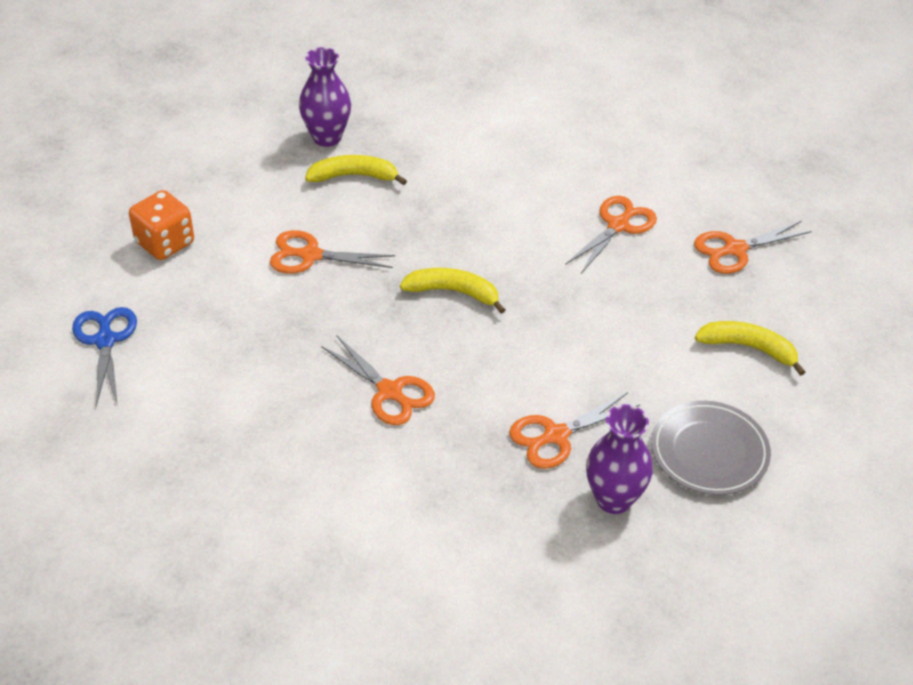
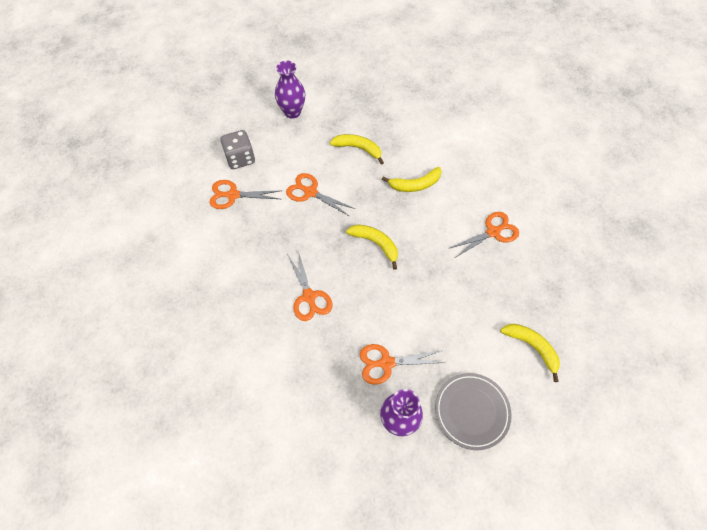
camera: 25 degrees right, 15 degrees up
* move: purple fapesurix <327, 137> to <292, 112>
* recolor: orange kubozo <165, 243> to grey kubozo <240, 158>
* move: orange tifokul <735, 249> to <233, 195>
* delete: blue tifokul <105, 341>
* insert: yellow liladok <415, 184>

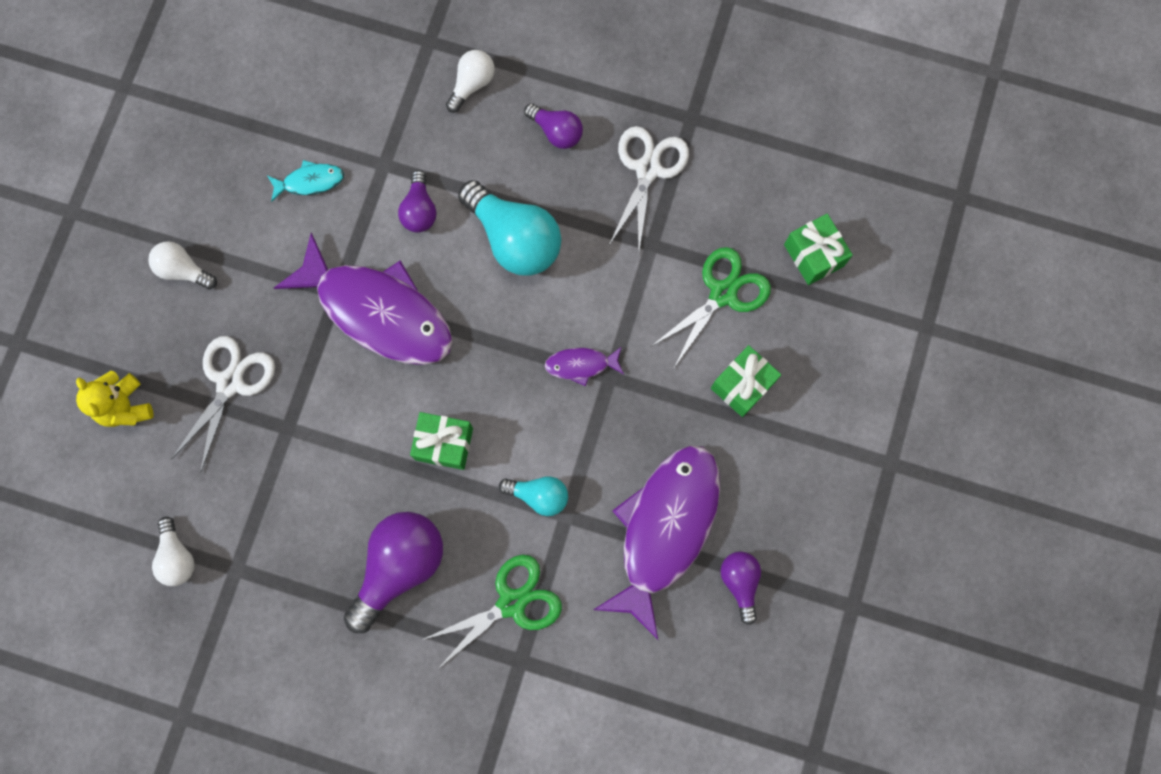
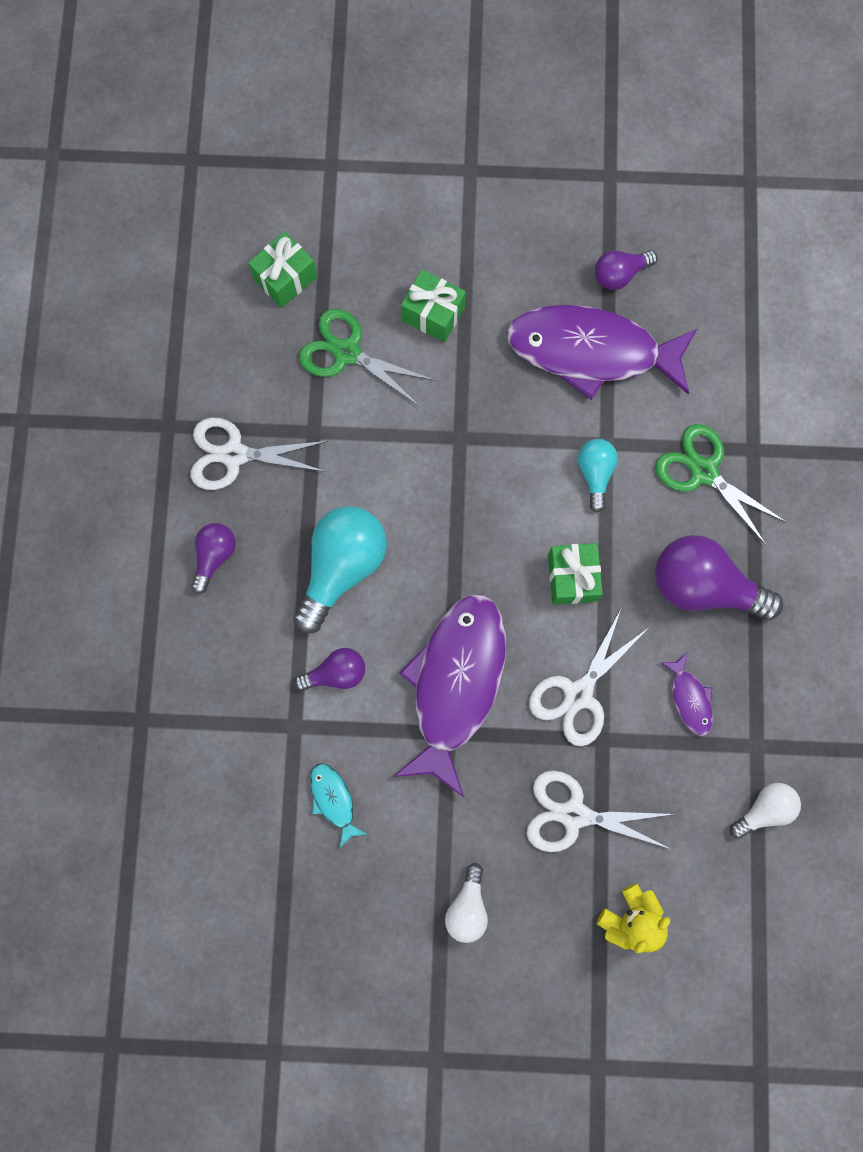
camera: 105 degrees left, 0 degrees up
* delete: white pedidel <472, 84>
* move: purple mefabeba <581, 365> to <689, 698>
* insert: white tifokul <578, 694>

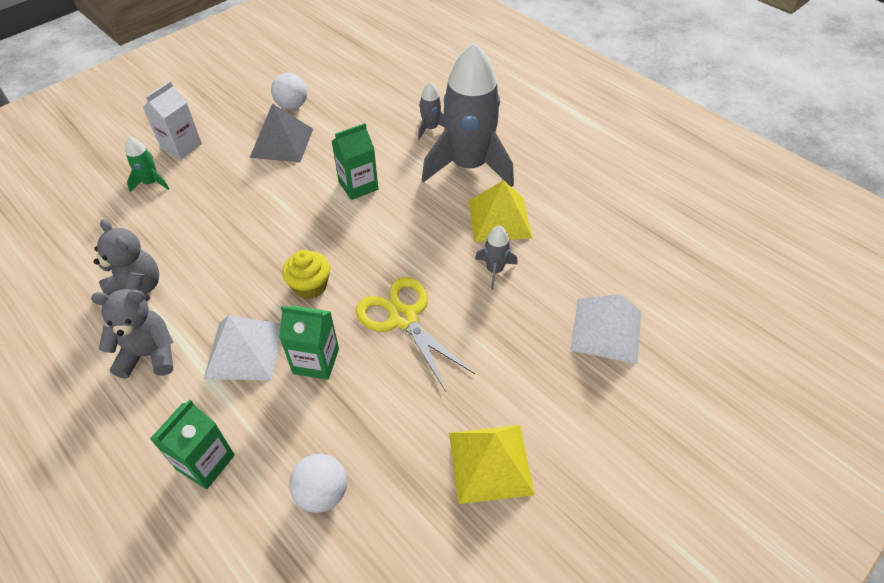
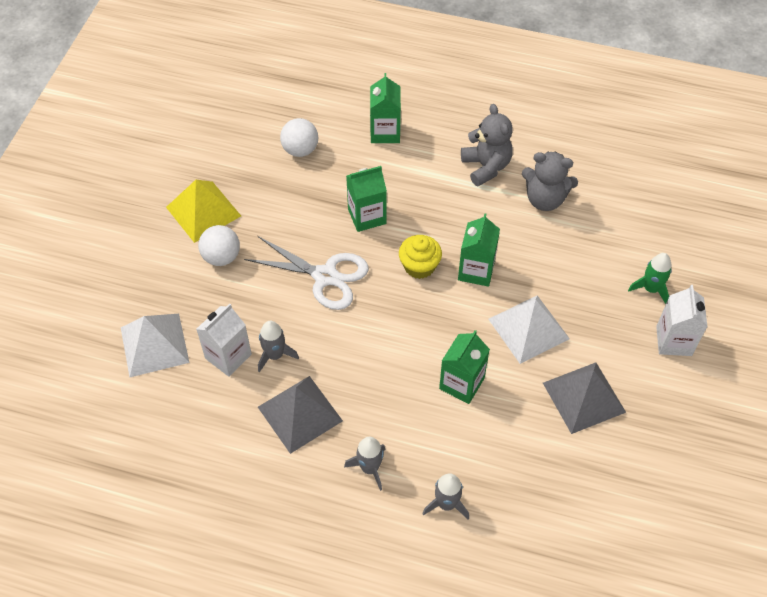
camera: 150 degrees right, 5 degrees up
* resize: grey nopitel <468, 166> = <370, 468> x0.42
* move: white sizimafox <292, 106> to <221, 257>
* recolor: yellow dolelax <499, 219> to grey dolelax <300, 414>
* recolor: yellow tifokul <403, 318> to white tifokul <325, 276>
* rotate: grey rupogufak <149, 354> = <486, 167> 75 degrees counterclockwise
* move: white dolelax <244, 350> to <528, 328>
* insert: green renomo <476, 270>
* insert: white renomo <228, 356>

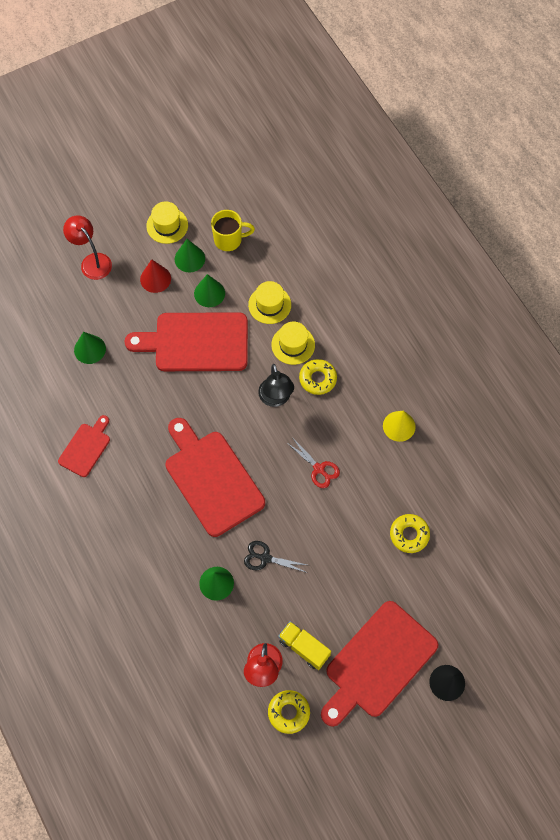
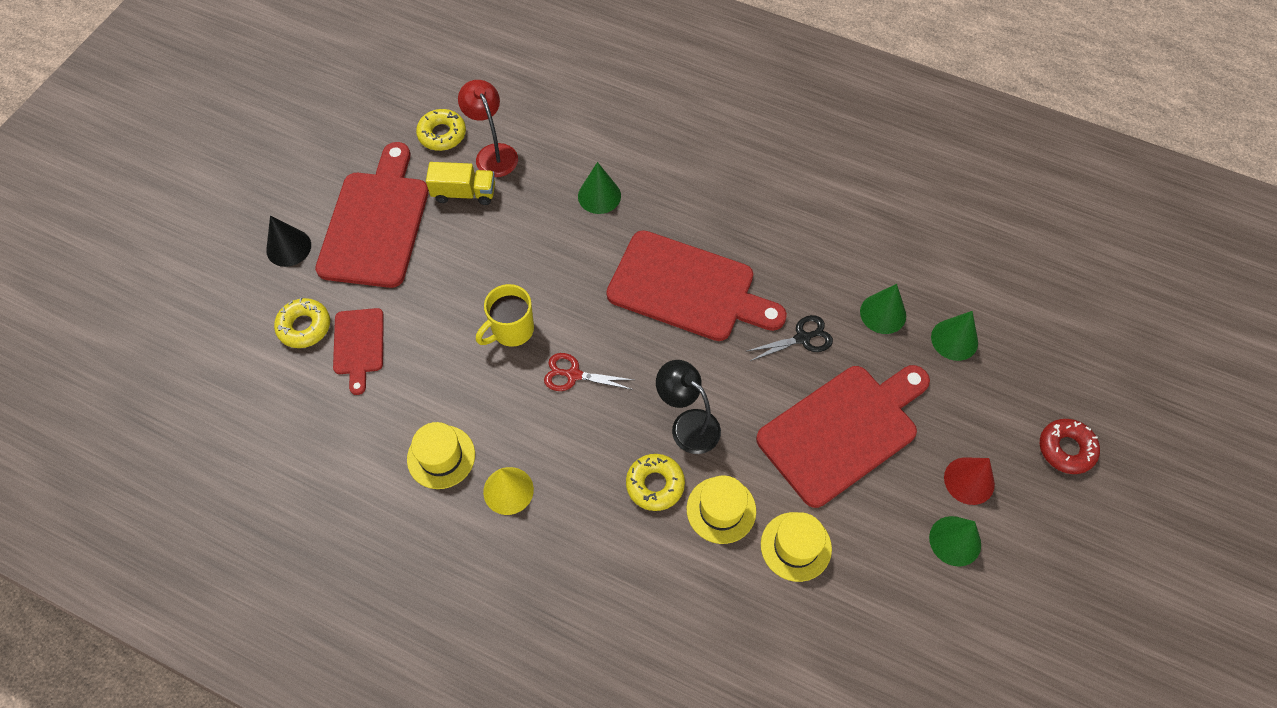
camera: 145 degrees right, 5 degrees down
* move: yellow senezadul <167, 225> to <441, 457>
* move: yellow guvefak <229, 240> to <511, 330>
* replace: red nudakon <92, 261> to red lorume <1066, 449>
* move: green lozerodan <209, 293> to <883, 313>
* move: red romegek <85, 448> to <359, 345>
* move: yellow lorume <409, 535> to <304, 327>
* move: black tifokul <265, 558> to <802, 338>

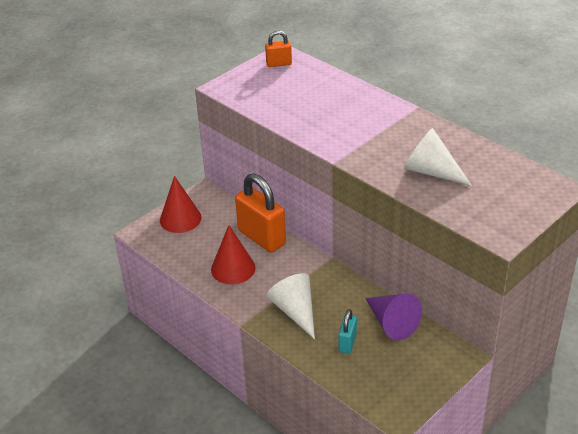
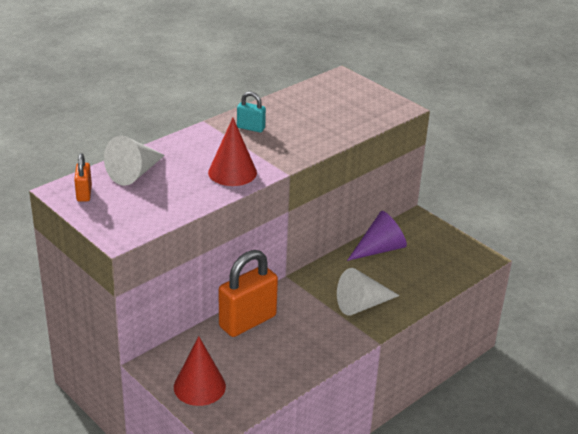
camera: 90 degrees left, 5 degrees down
* move: white lozerodan <431, 171> to <135, 173>
* move: red lozerodan <233, 268> to <232, 172>
* move: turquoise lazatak <347, 343> to <251, 128>

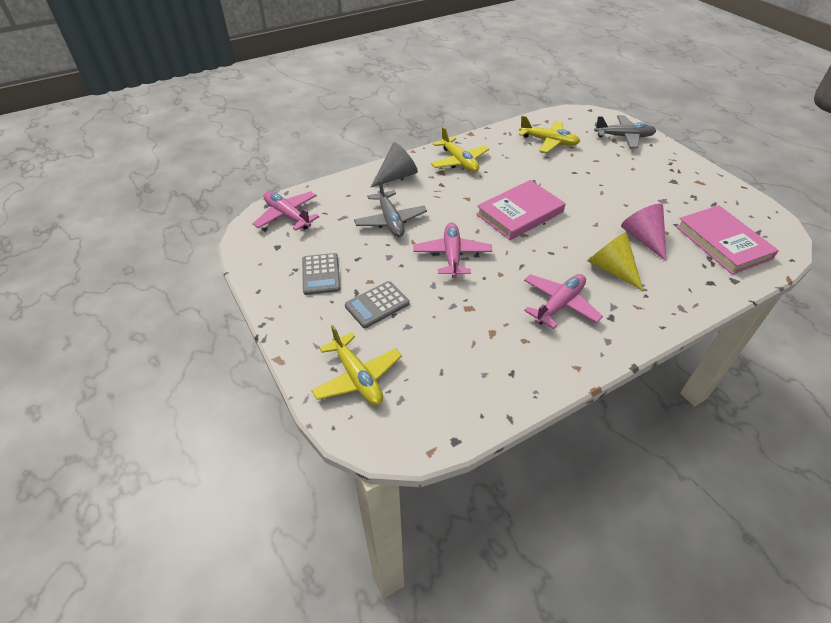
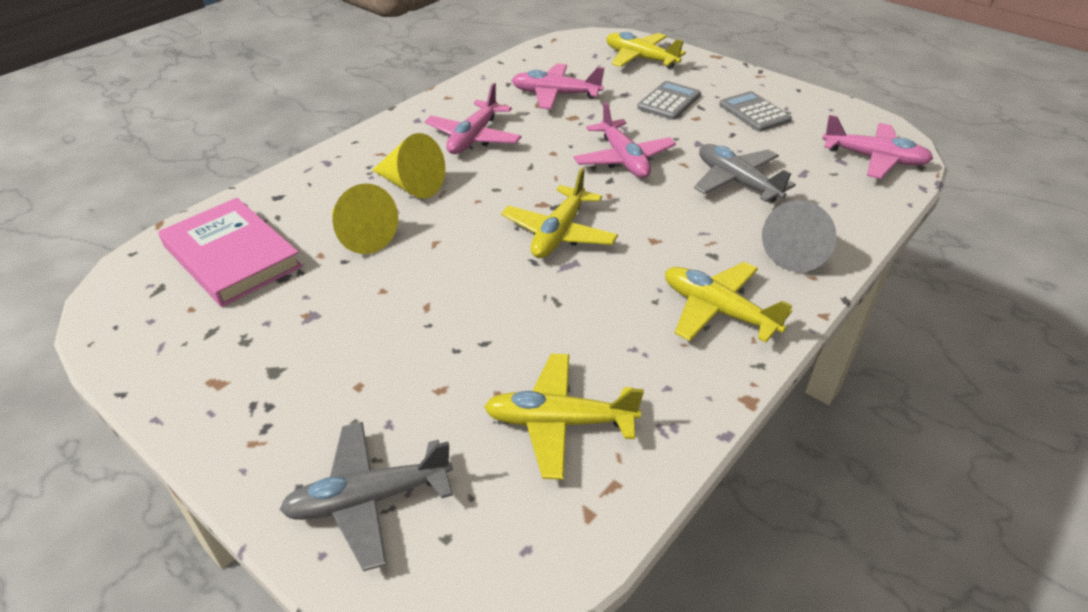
camera: 160 degrees right, 5 degrees down
* replace: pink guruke <520, 213> to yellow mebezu <559, 233>
* recolor: pink lozerodan <643, 238> to yellow lozerodan <361, 235>
* insert: pink mebezu <555, 94>

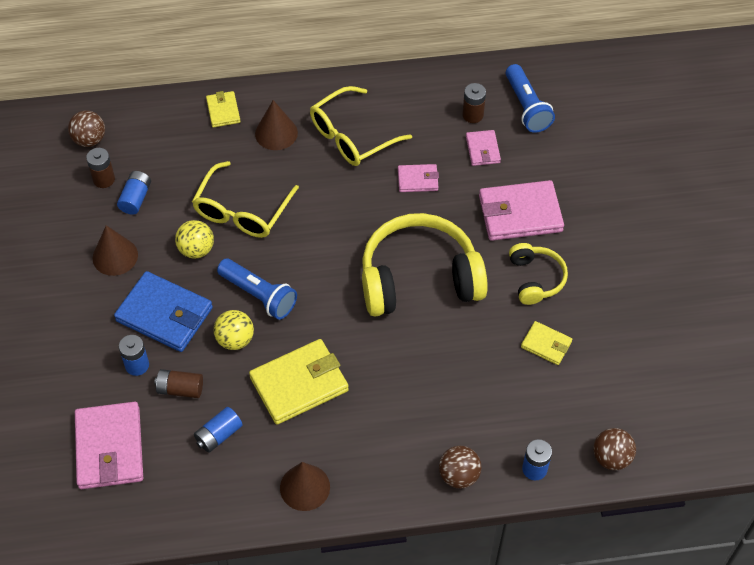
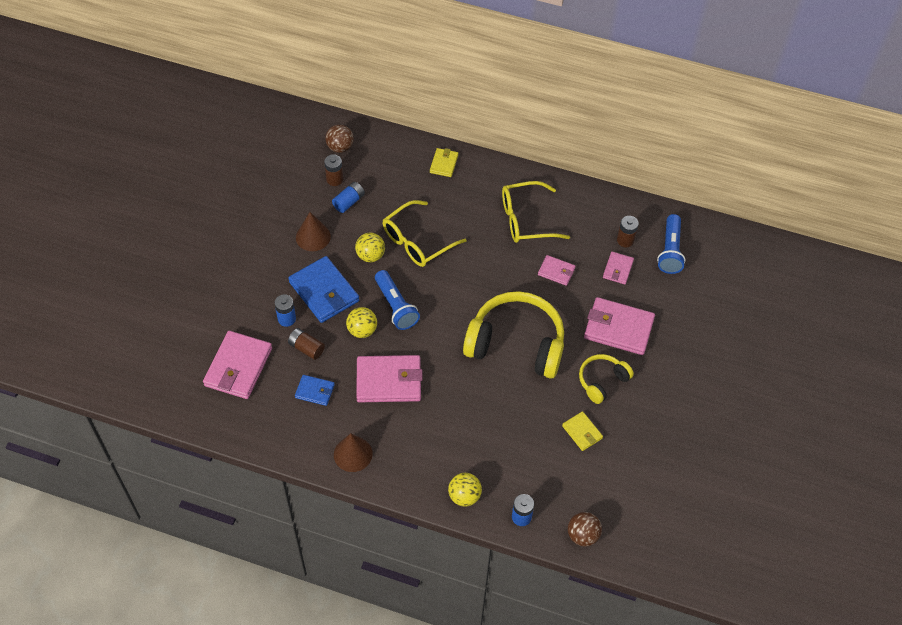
camera: 25 degrees right, 0 degrees up
* delete: brown lozerodan <276, 133>
* rotate: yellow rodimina <535, 279> = <602, 381> 150 degrees counterclockwise
* recolor: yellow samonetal <299, 384> to pink samonetal <389, 381>
* replace: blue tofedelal <218, 435> to blue samonetal <315, 391>
* recolor: brown sizimafox <459, 475> to yellow sizimafox <464, 496>

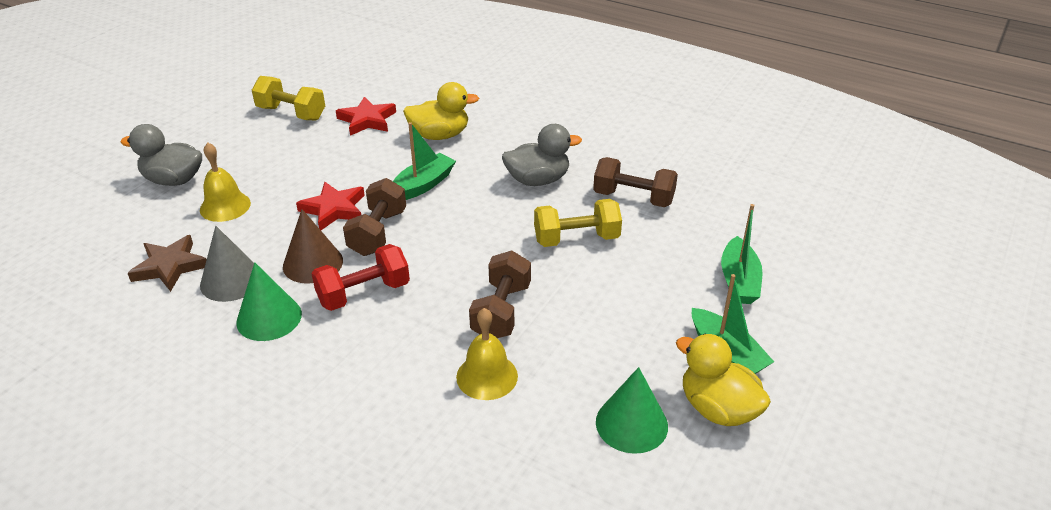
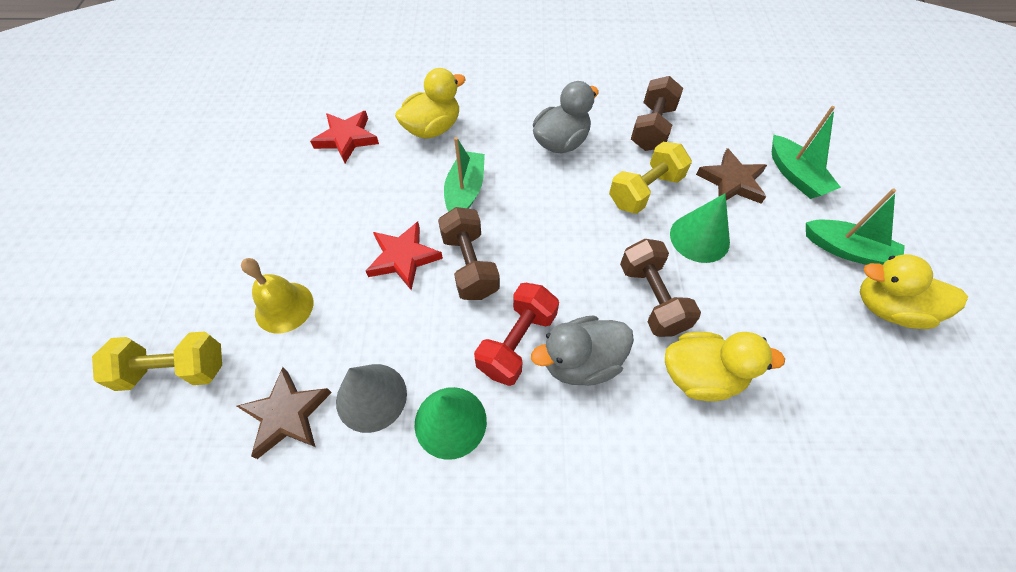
camera: 30 degrees left, 20 degrees up
* move: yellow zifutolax <291, 113> to <175, 370>
* move: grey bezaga <173, 180> to <581, 362>
* rotate: brown zifutolax <633, 198> = <652, 128> 60 degrees counterclockwise
* delete: brown lozerodan <313, 263>
* replace: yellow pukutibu <487, 376> to yellow bezaga <701, 375>
* move: green lozerodan <631, 424> to <699, 238>
* insert: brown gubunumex <732, 181>

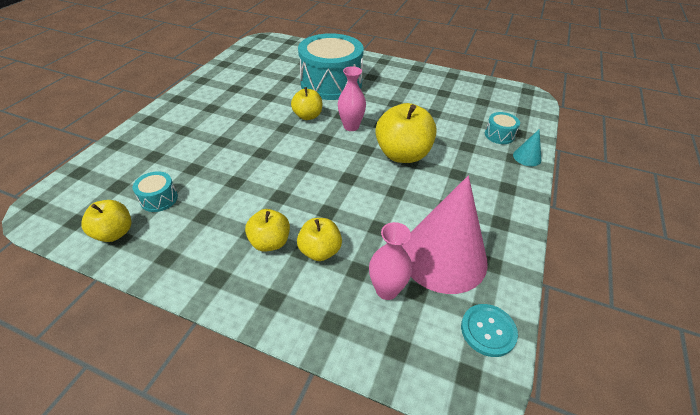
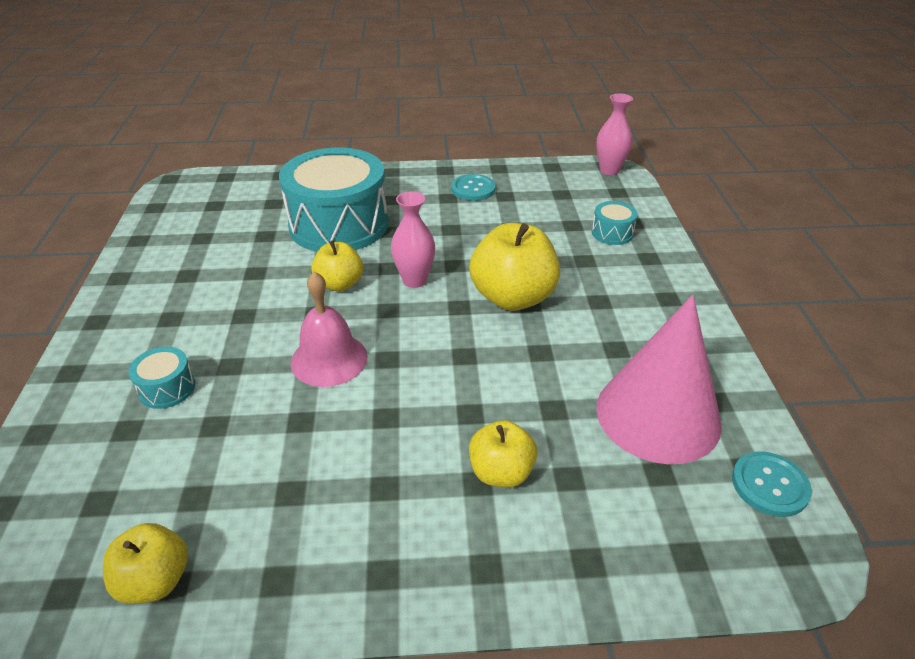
camera: 25 degrees left, 5 degrees down
* delete: turquoise lozerodan <527, 157>
* move: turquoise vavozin <159, 199> to <167, 388>
* delete: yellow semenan <270, 242>
* move: pink fapesurix <387, 290> to <609, 170>
* insert: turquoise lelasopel <473, 189>
* insert: pink pukutibu <329, 359>

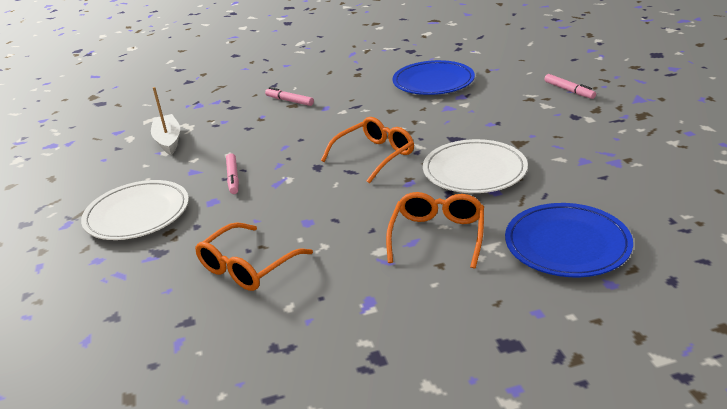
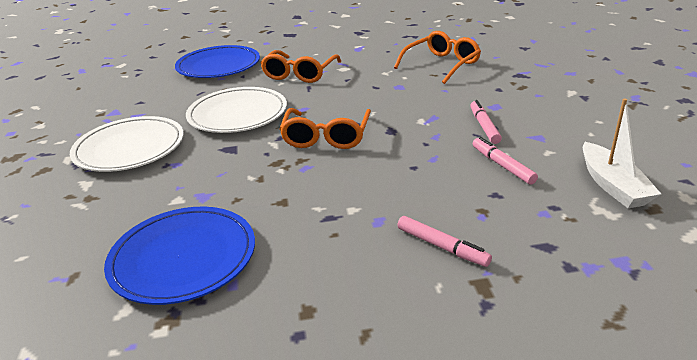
camera: 175 degrees left, 0 degrees up
* move: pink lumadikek <569, 90> to <502, 165>
* rotate: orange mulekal <375, 156> = <326, 137> 45 degrees counterclockwise
* move: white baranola <137, 214> to <129, 148>

